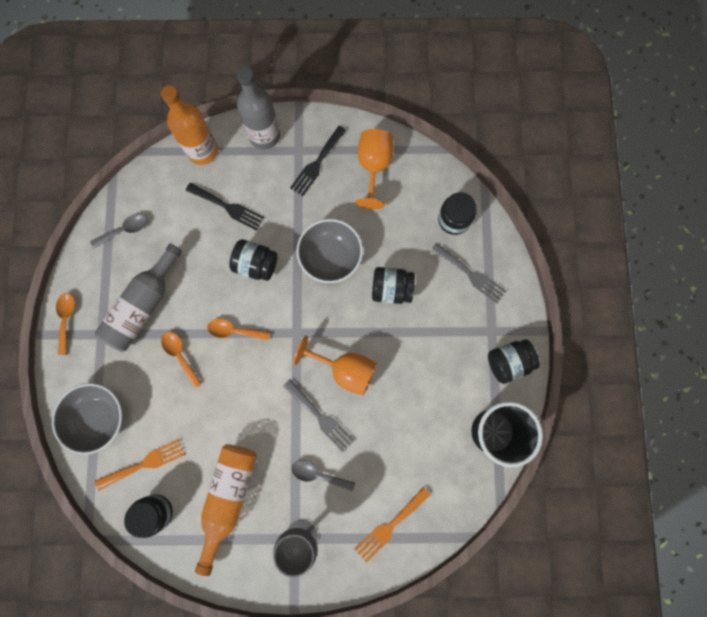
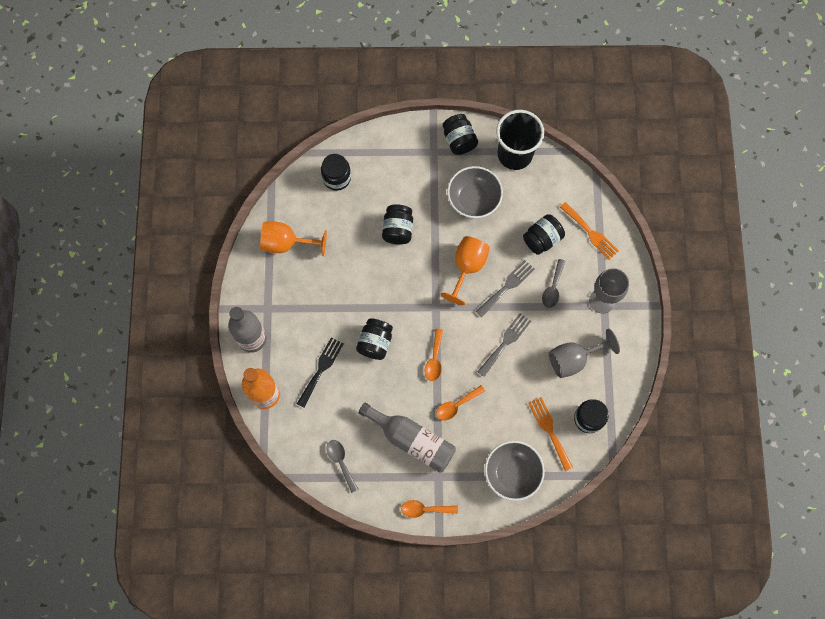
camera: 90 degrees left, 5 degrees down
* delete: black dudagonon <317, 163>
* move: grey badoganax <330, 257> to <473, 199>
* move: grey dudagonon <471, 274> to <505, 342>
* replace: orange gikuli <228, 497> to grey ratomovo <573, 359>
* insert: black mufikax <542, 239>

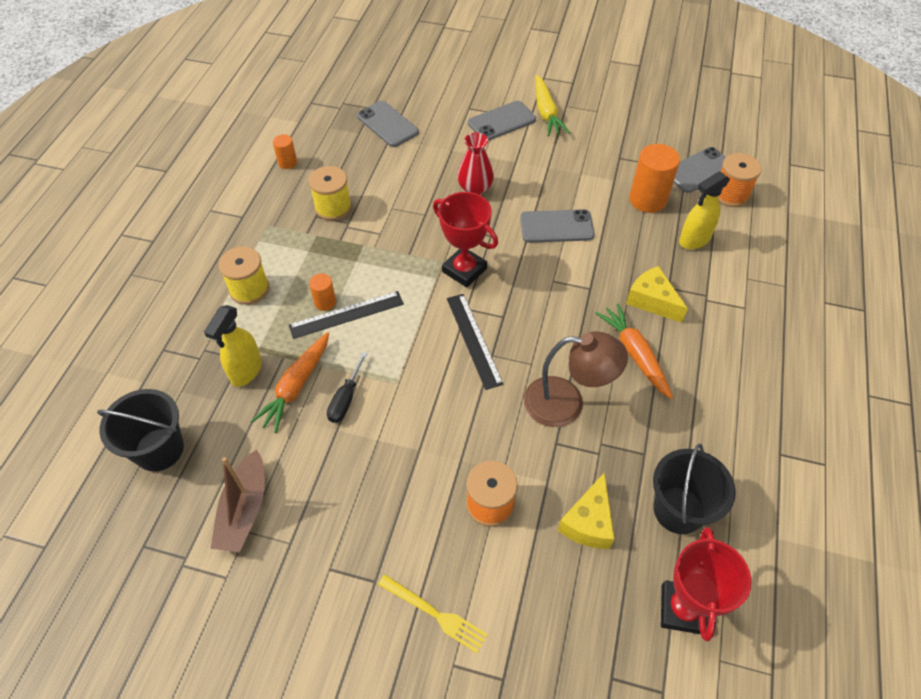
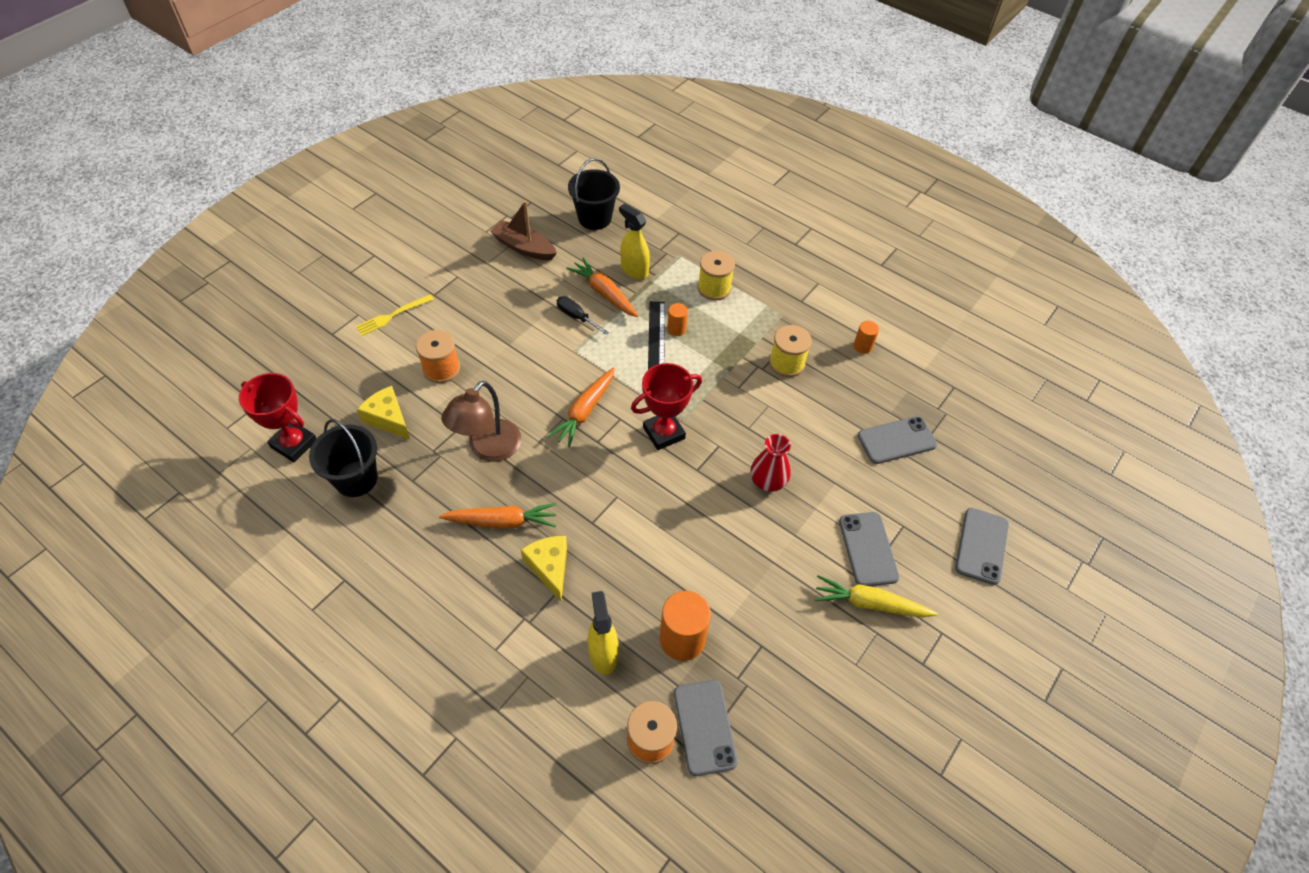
camera: 110 degrees right, 0 degrees up
* move: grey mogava <556, 227> to <981, 546>
* rotate: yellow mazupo <652, 301> = <549, 568> 90 degrees counterclockwise
* replace: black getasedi <473, 340> to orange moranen <584, 411>

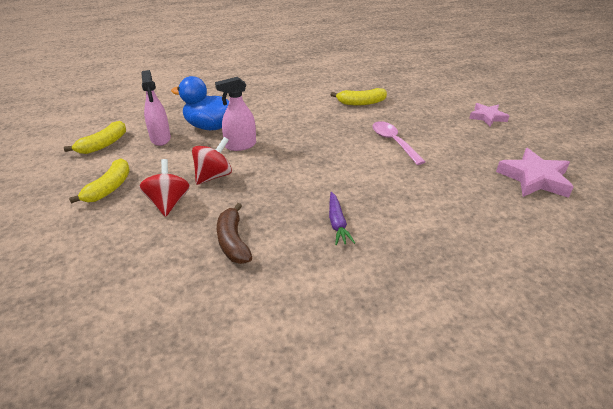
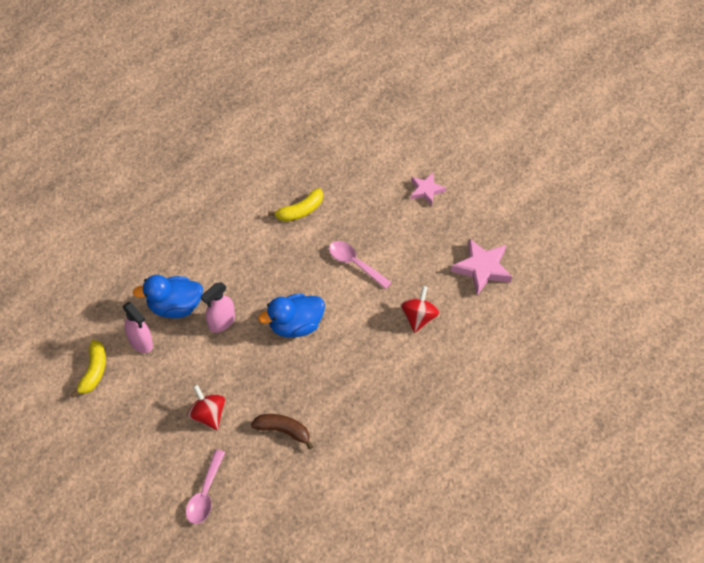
camera: 25 degrees left, 20 degrees up
* move: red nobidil <213, 176> to <419, 317>
* delete: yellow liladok <109, 188>
* delete: purple moranen <337, 223>
* rotate: brown liladok <233, 241> = <283, 431> 150 degrees clockwise
* insert: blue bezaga <295, 325>
* insert: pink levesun <205, 494>

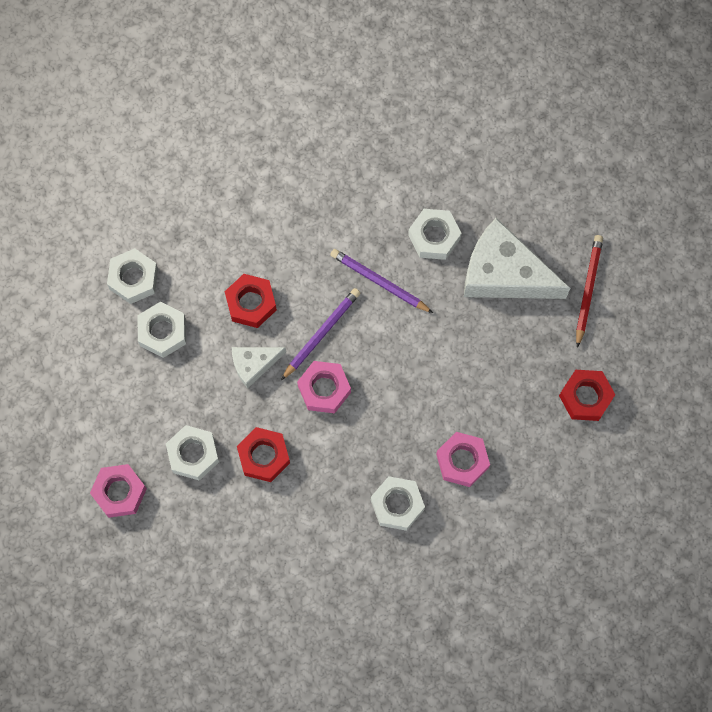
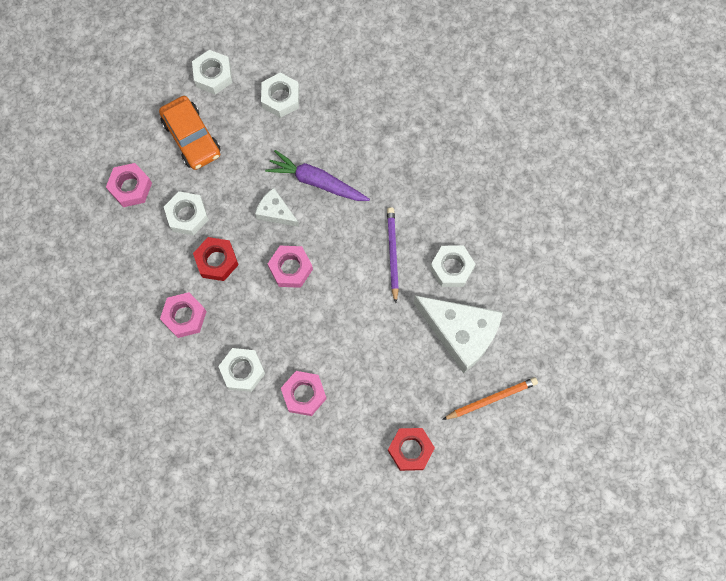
camera: 55 degrees right, 0 degrees up
* rotate: white mazupo <504, 273> = <460, 333> 135 degrees clockwise
* recolor: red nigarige <588, 289> to orange nigarige <491, 399>
* replace: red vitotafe <251, 303> to purple moranen <317, 181>
* delete: purple nigarige <321, 333>
* move: white vitotafe <162, 332> to <213, 75>
* insert: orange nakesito <191, 137>
* insert: pink vitotafe <184, 317>

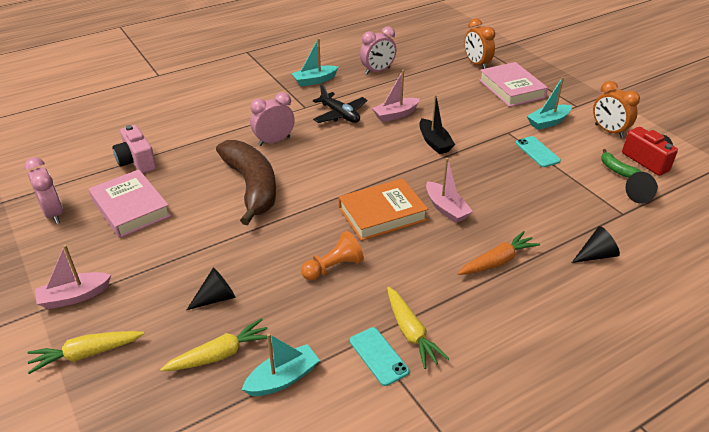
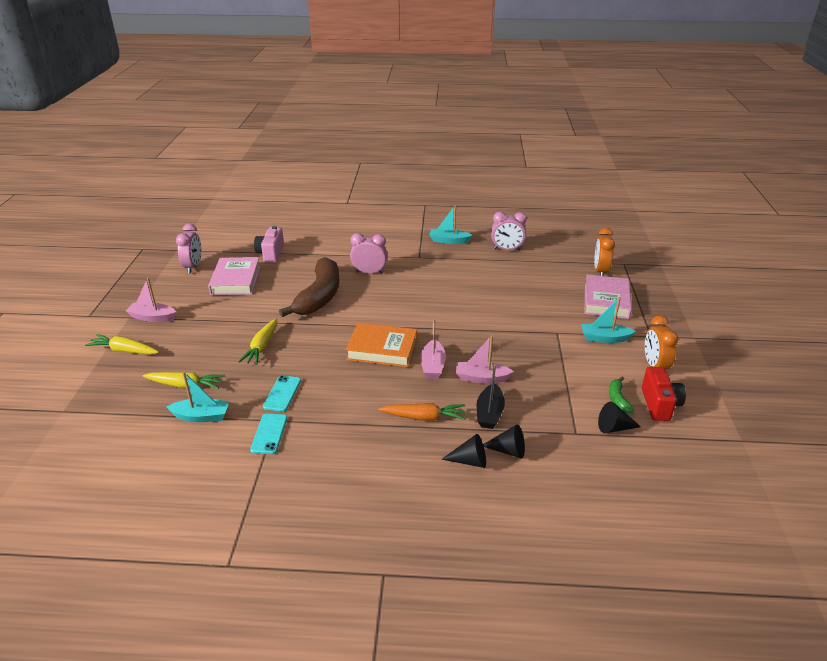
camera: 35 degrees right, 5 degrees down
* move: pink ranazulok <395, 115> to <481, 378>
* delete: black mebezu <340, 115>
* move: black ranazulok <434, 142> to <489, 413>
* move: turquoise mogava <537, 152> to <282, 393>
* delete: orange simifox <333, 267>
* move: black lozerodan <216, 298> to <469, 461>
* move: yellow moranen <411, 332> to <262, 347>

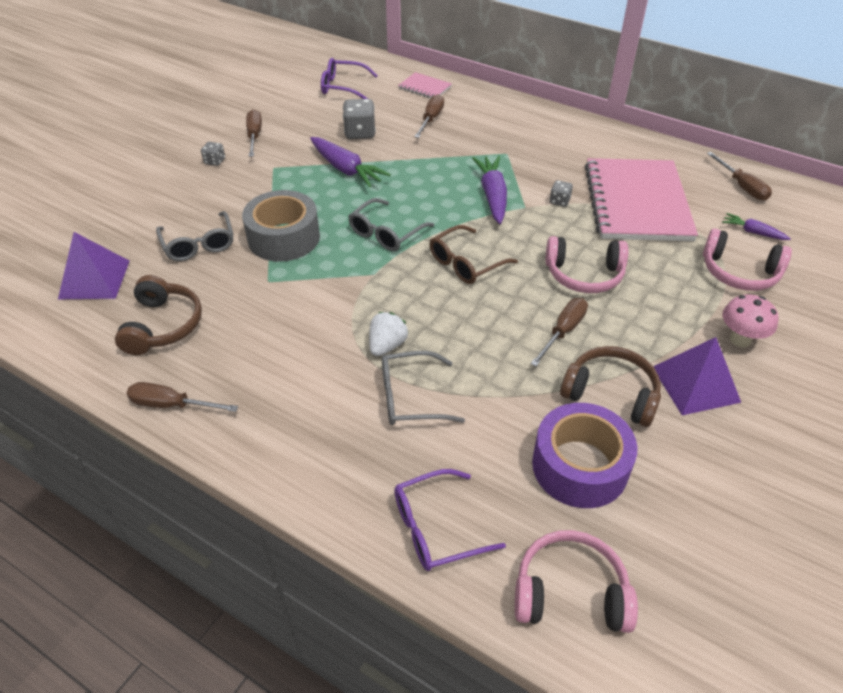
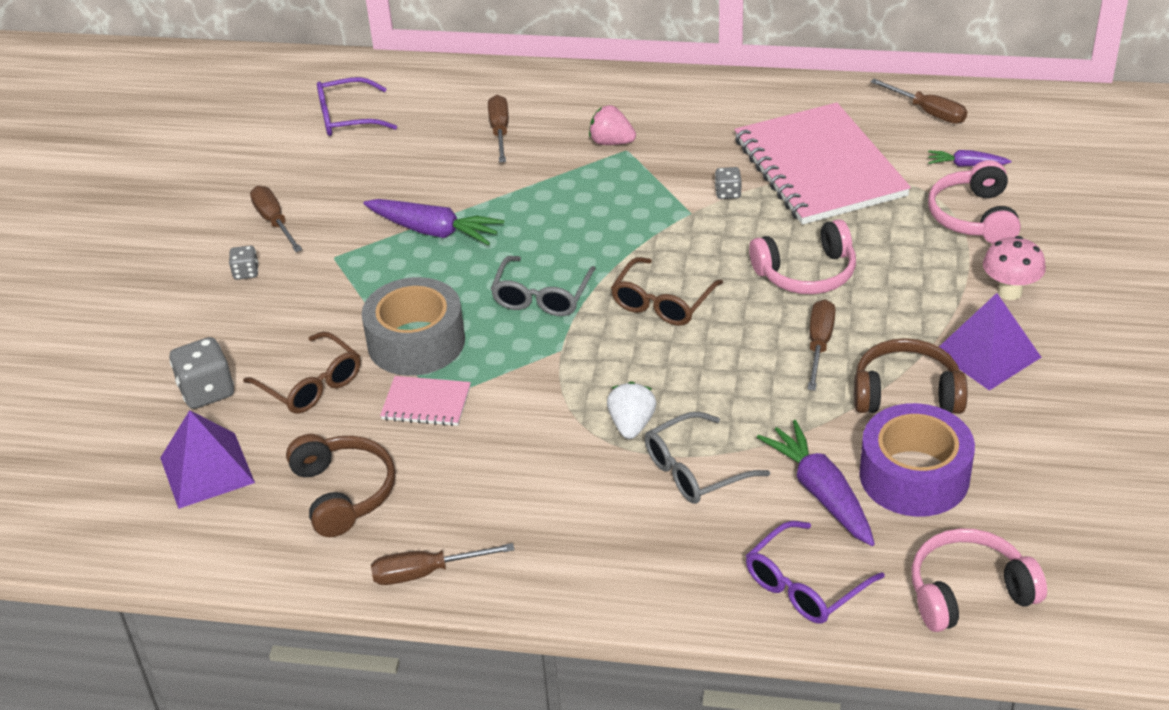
camera: 20 degrees left, 5 degrees down
* move: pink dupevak <425, 87> to <426, 403>
* move: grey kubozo <360, 133> to <207, 391>
* move: purple moranen <492, 195> to <820, 492>
* recolor: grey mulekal <199, 244> to brown mulekal <311, 384>
* rotate: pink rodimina <739, 272> = <974, 217> 90 degrees clockwise
* insert: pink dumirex <611, 142>

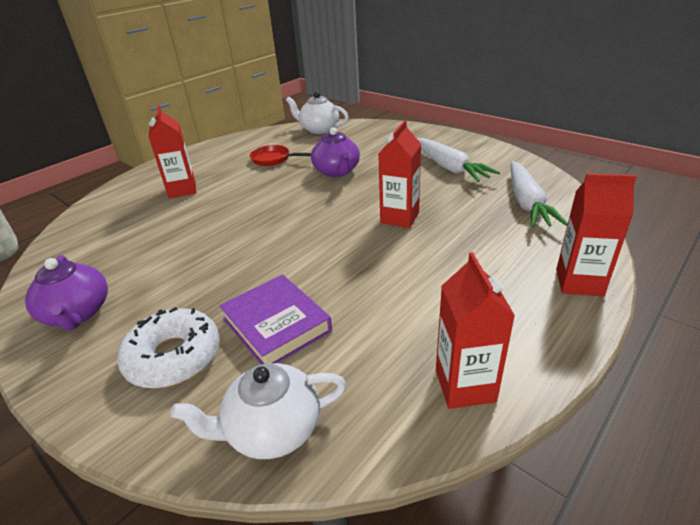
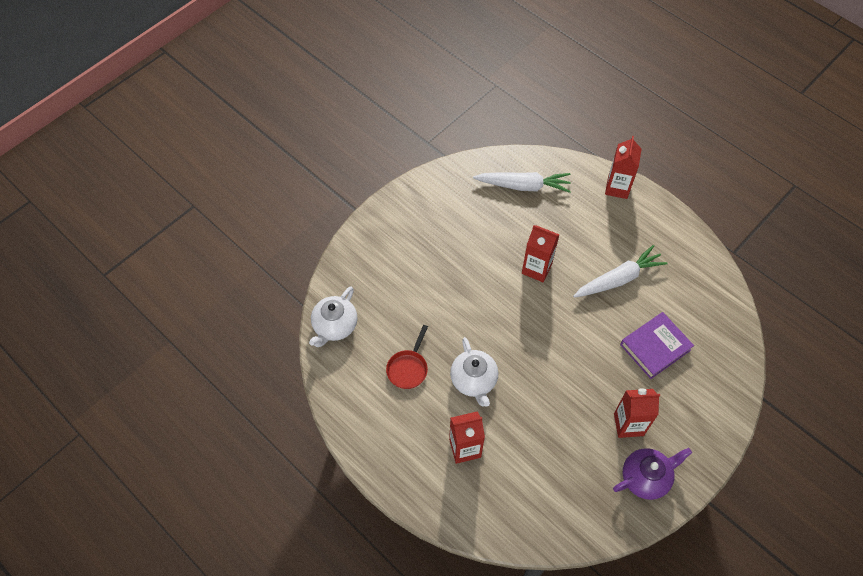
camera: 90 degrees left, 25 degrees up
* delete: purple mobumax <337, 171>
* move: white moranen <449, 167> to <618, 279>
* move: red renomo <465, 386> to <628, 424>
* delete: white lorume <174, 357>
* move: white mobumax <272, 429> to <474, 380>

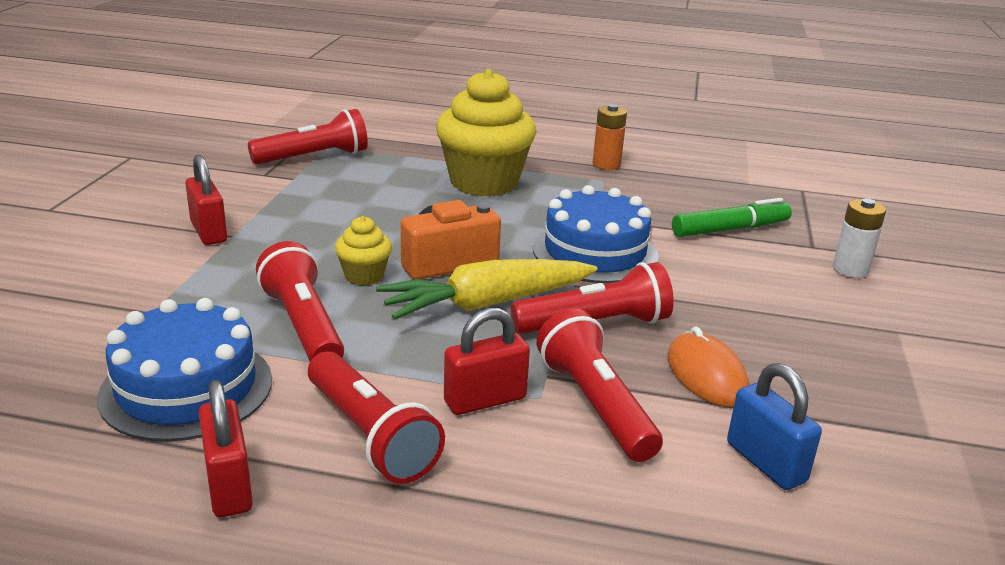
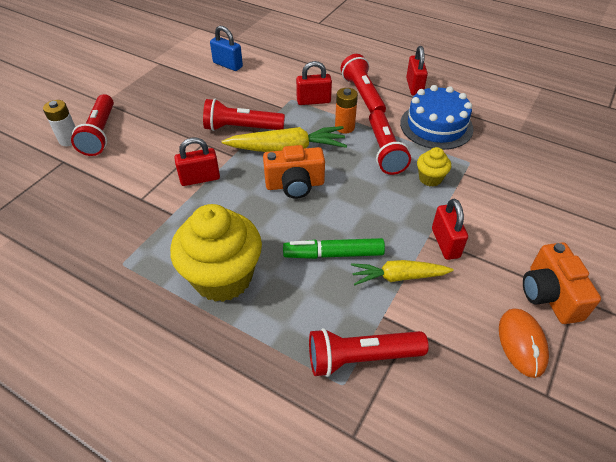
camera: 160 degrees left, 20 degrees up
* move: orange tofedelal <606, 164> to <344, 127>
* replace: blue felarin <595, 252> to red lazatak <200, 179>
* move: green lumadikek <730, 229> to <333, 254>
* move: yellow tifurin <364, 276> to <430, 178>
* move: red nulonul <595, 405> to <100, 134>
* move: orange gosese <706, 375> to <522, 343>
* rotate: blue lazatak <765, 462> = <228, 65> 45 degrees counterclockwise
* insert: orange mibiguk <549, 295>
* insert: yellow moranen <398, 277>

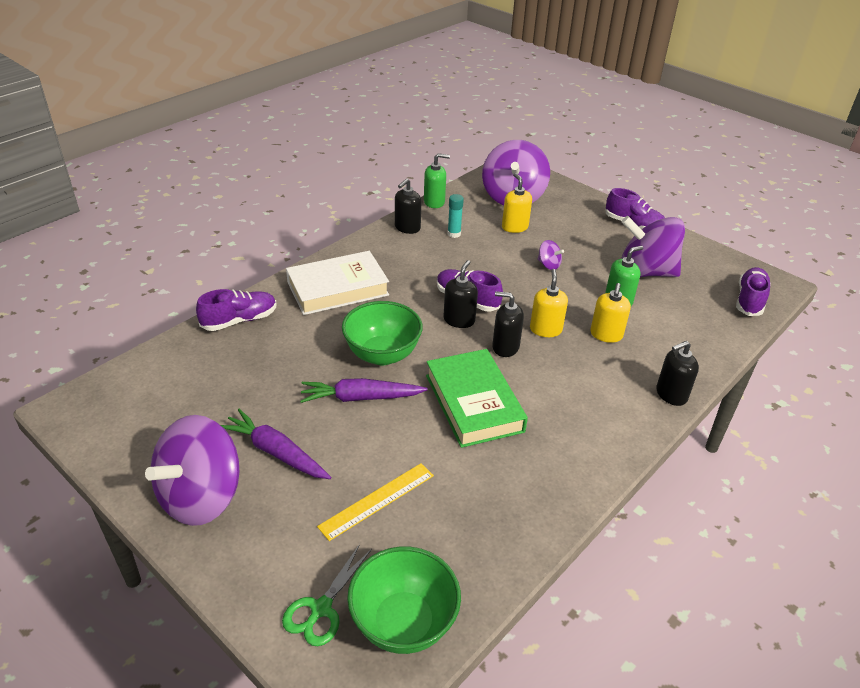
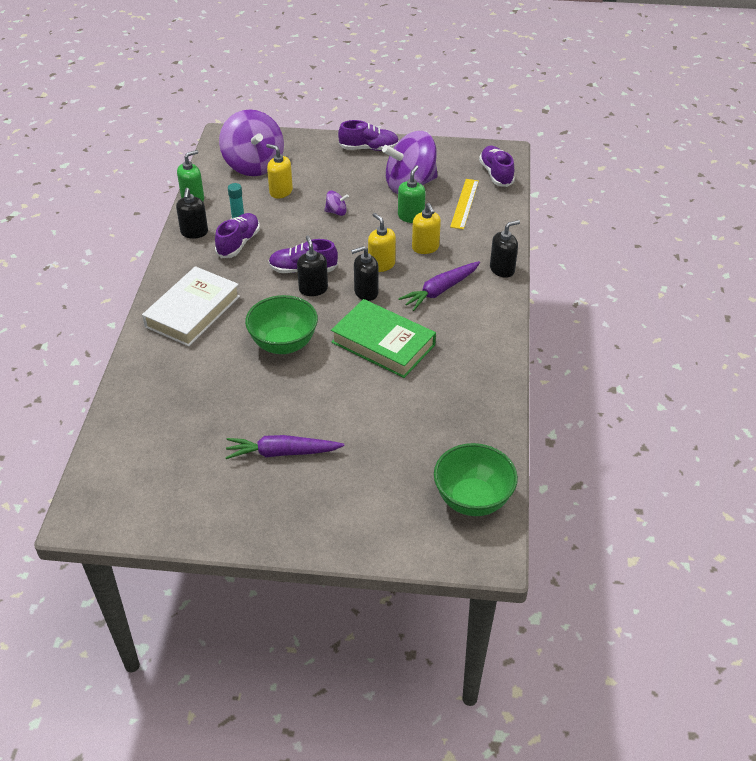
camera: 35 degrees left, 5 degrees up
* move: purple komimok <239, 320> to <239, 243>
* rotate: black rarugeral <671, 394> = <502, 269> 150 degrees counterclockwise
* move: purple moranen <360, 398> to <440, 290>
* delete: purple nobidil <201, 496>
* move: yellow getasedi <377, 501> to <465, 203>
* delete: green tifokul <321, 609>

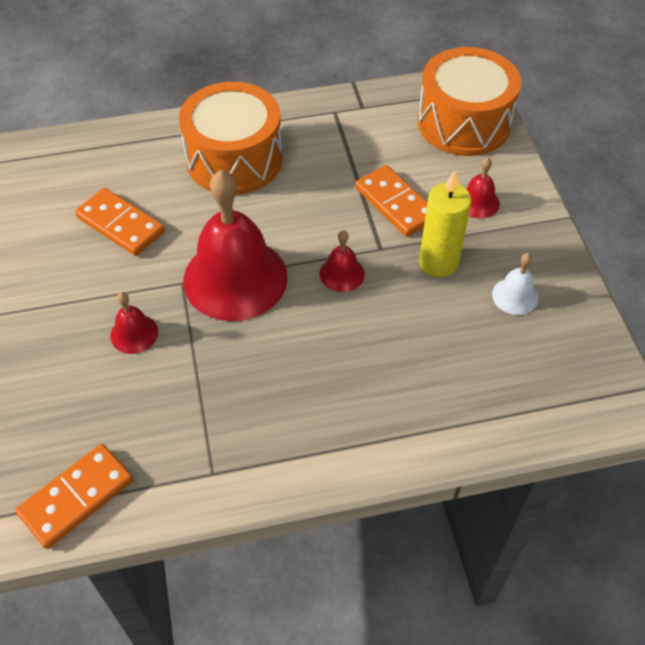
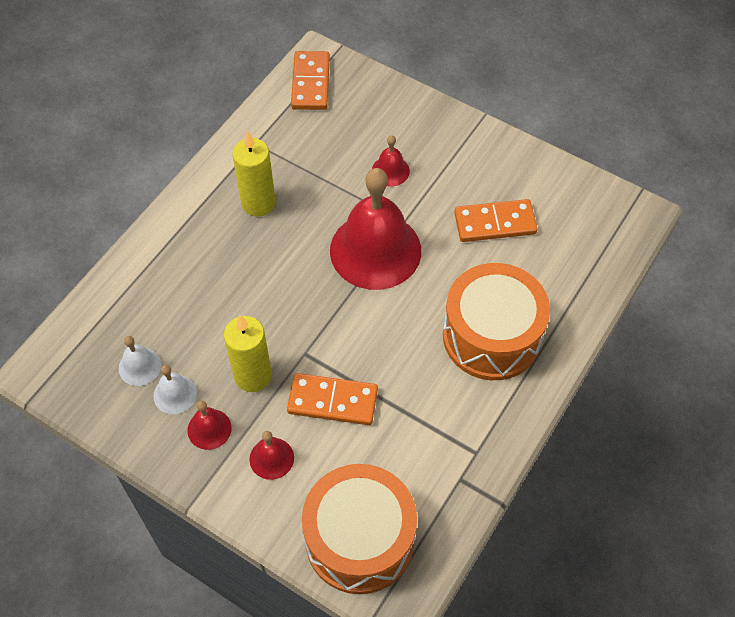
camera: 135 degrees right, 5 degrees up
* move: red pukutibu <342, 274> to <209, 429>
* insert: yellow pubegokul <258, 203>
* insert: white pukutibu <140, 366>

